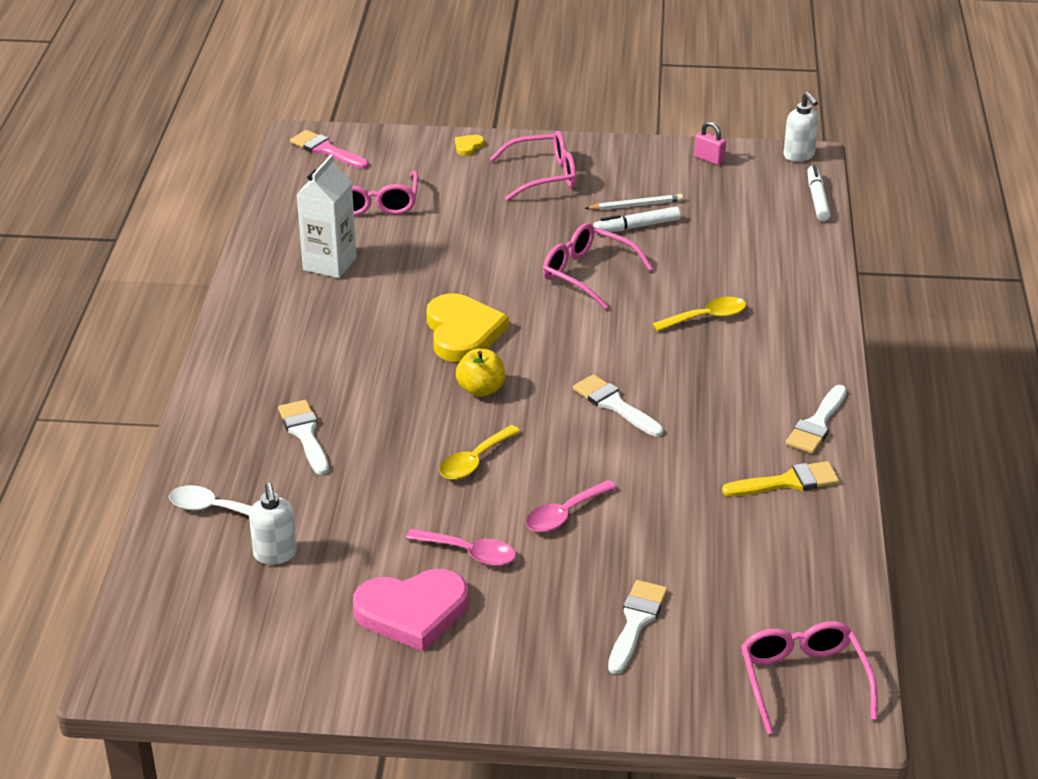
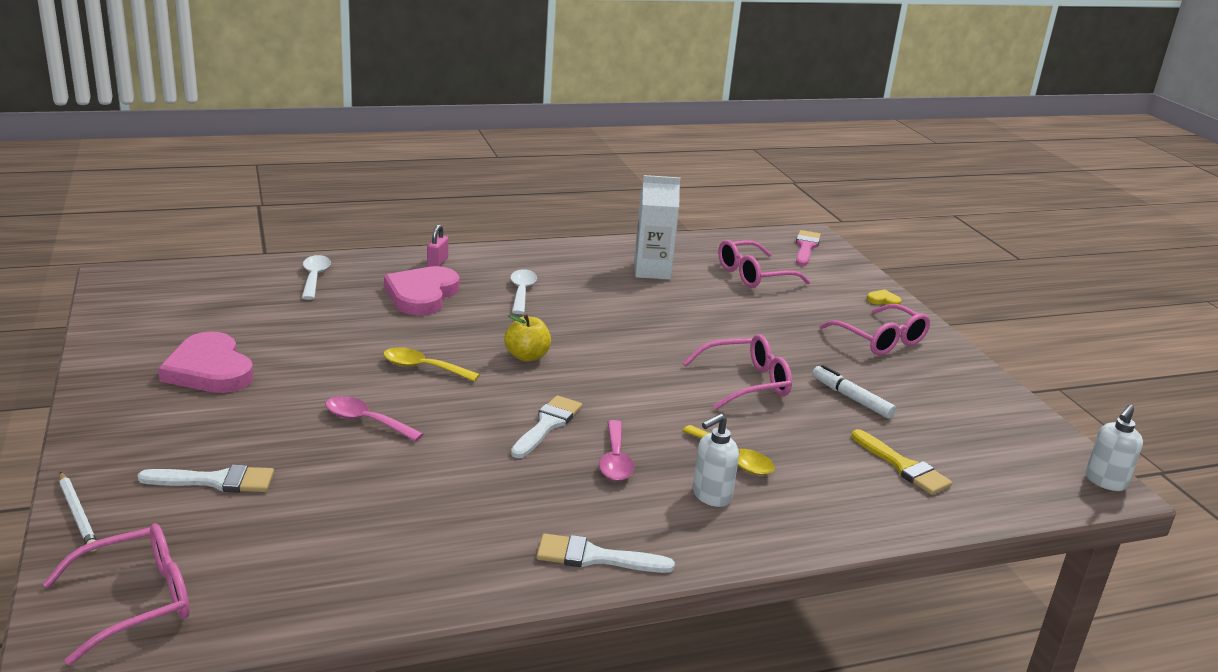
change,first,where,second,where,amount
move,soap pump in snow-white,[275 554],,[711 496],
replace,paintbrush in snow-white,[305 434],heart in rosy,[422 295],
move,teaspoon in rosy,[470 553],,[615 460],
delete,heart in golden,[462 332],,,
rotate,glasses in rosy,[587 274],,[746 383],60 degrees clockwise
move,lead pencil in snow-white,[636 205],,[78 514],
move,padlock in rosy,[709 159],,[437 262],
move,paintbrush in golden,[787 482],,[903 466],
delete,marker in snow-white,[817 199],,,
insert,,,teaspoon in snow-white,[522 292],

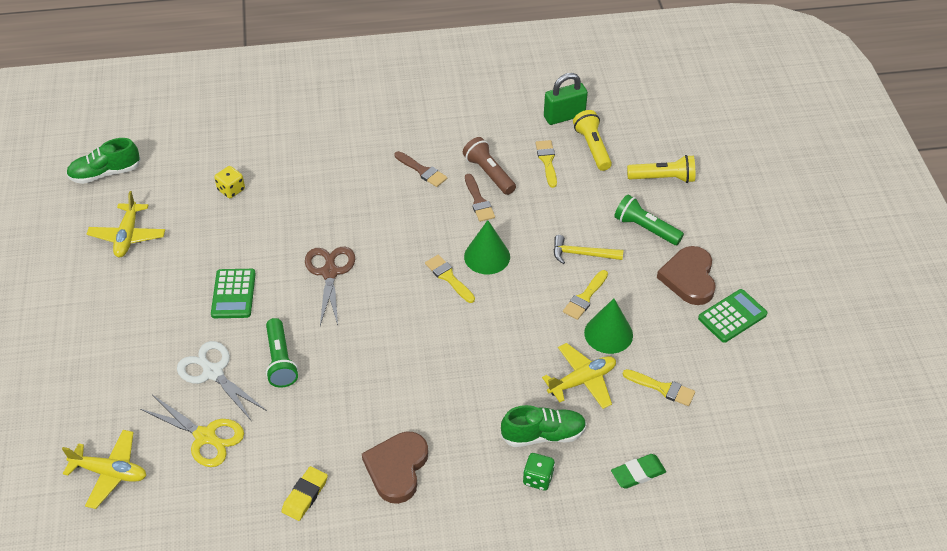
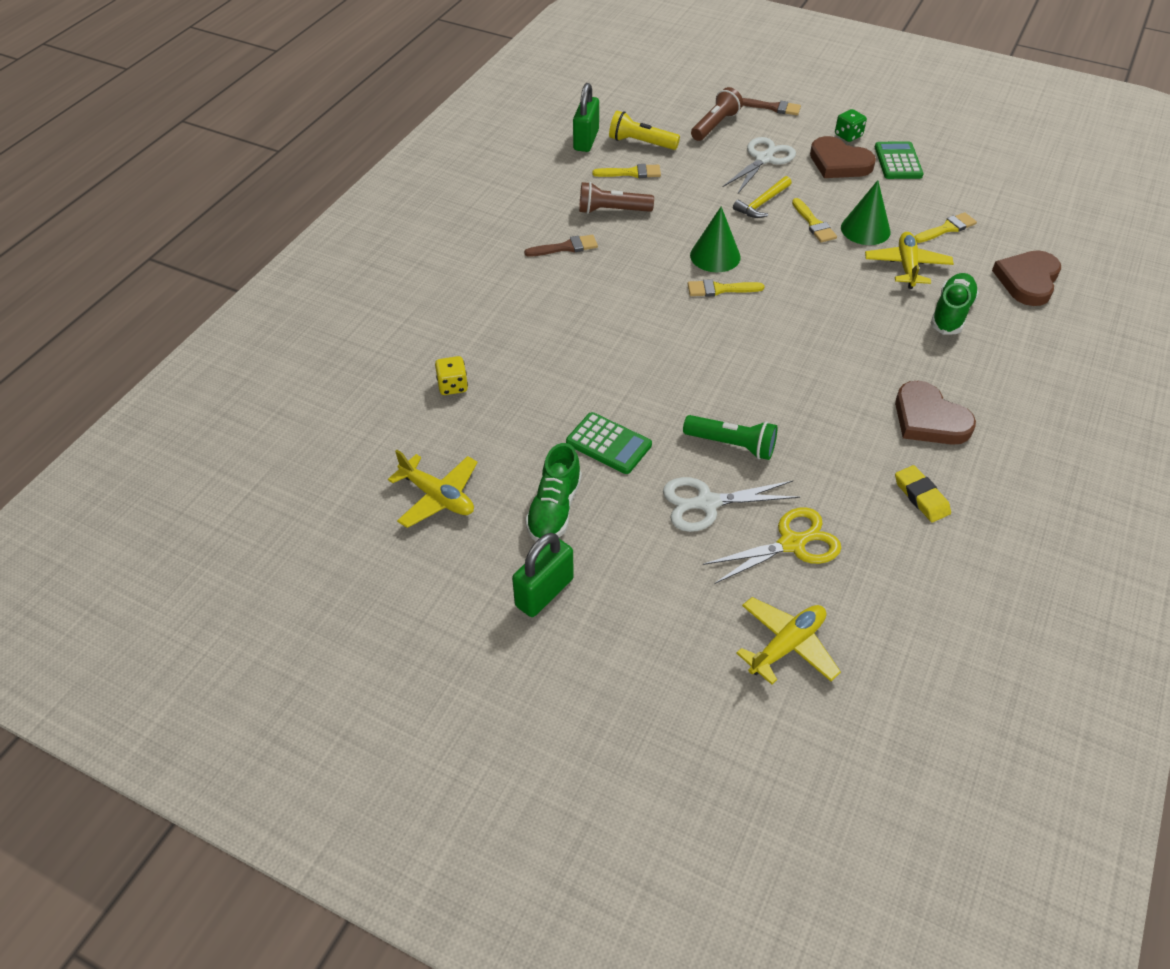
change,first,where,second,where,amount
move,shoe in emerald,[105 173],,[554 509],
delete,shears in brown,[330 272],,,
move,paintbrush in brown,[478 201],,[772 107],
move,die in emerald,[538 478],,[848 136],
rotate,paintbrush in golden,[547 161],,[631 173],150 degrees clockwise
replace,gum eraser in emerald,[638 473],heart in brown,[1027 280],
replace,flashlight in emerald,[645 228],shears in snow-white,[764 159],
recolor,flashlight in golden,[663 178],flashlight in brown,[715 125],
insert,,,padlock in emerald,[544 592],

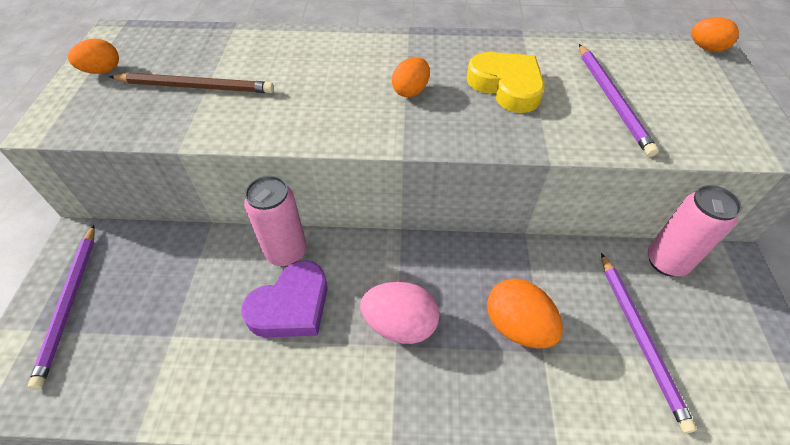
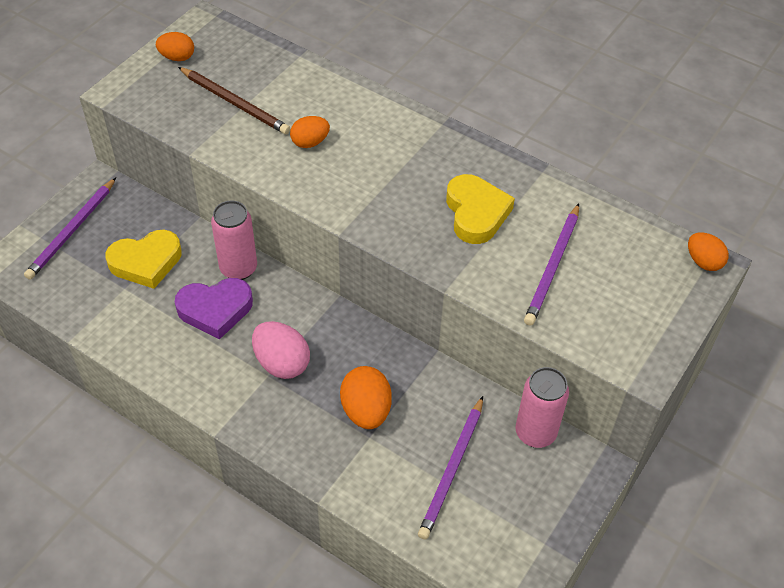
change,first,where,second,where,amount
move,egg in bright orange,[410 91],,[310 142],
insert,,,heart in golden,[146 262],

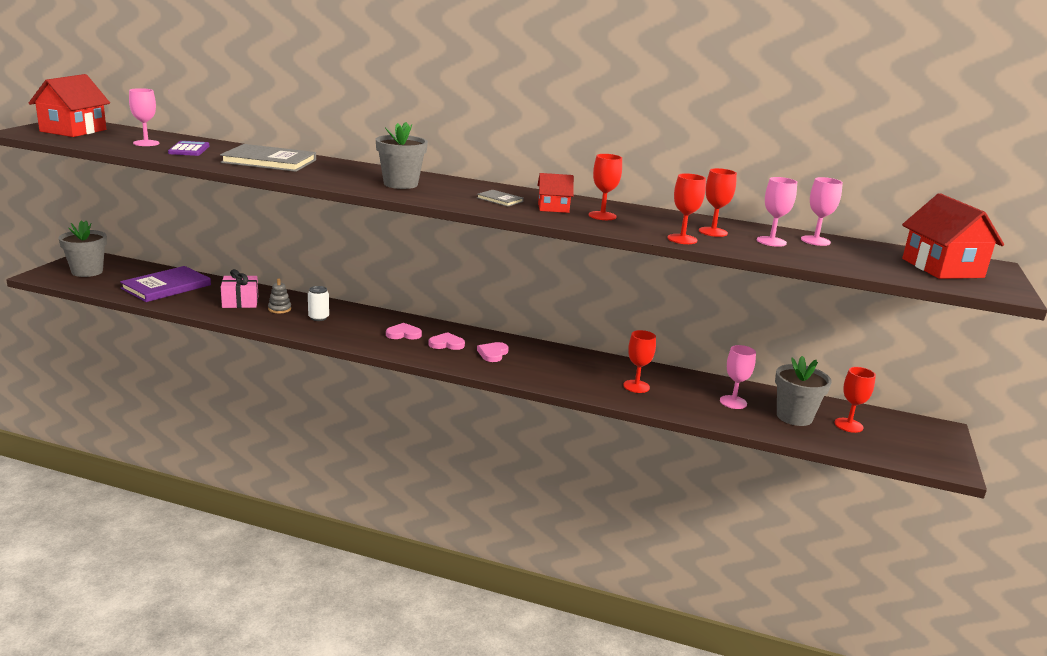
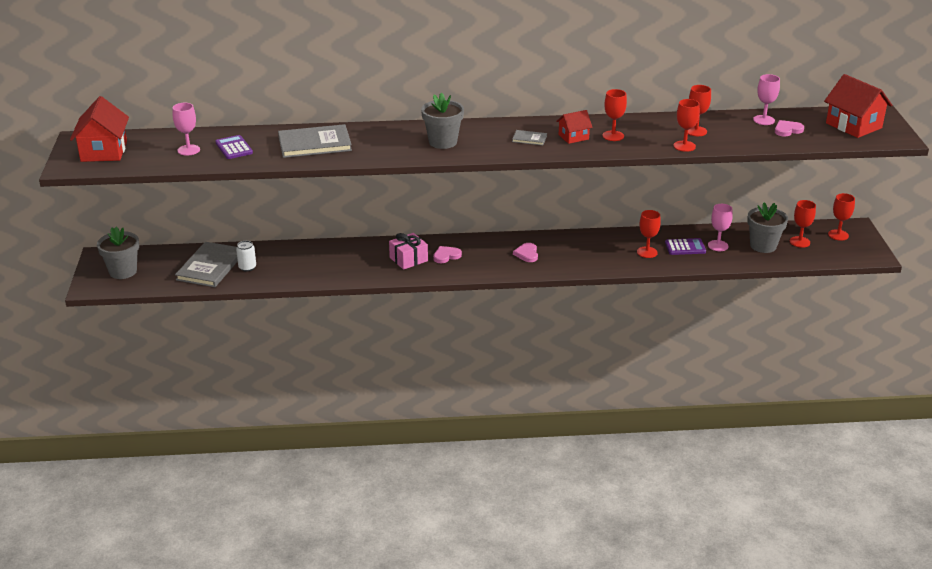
change,first,where,second,where,amount
recolor,book in purple,[166 287],book in grey,[210 267],
move,wrapped gift in rosy,[240 302],,[408 259],
delete,stacking rings in grey,[279 309],,,
move,soda can in snow-white,[318 317],,[247 267],
move,heart in rosy,[446 344],,[787 130],
delete,wine glass in rosy,[771 241],,,
insert,,,calculator in purple,[685 247],
insert,,,wine glass in red,[838 235],

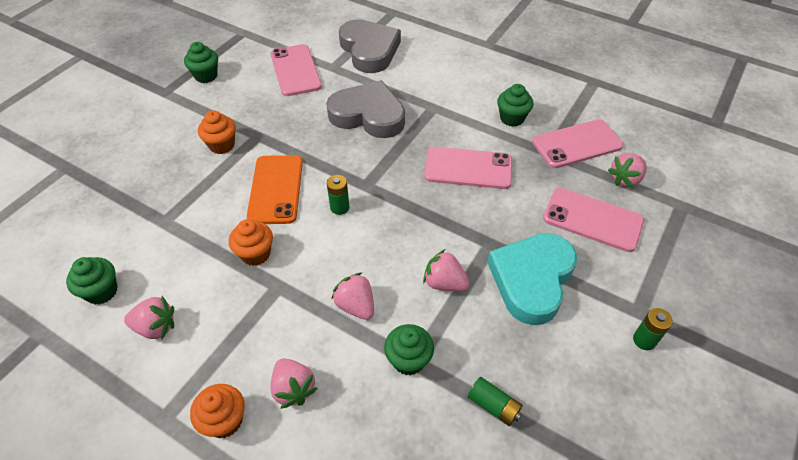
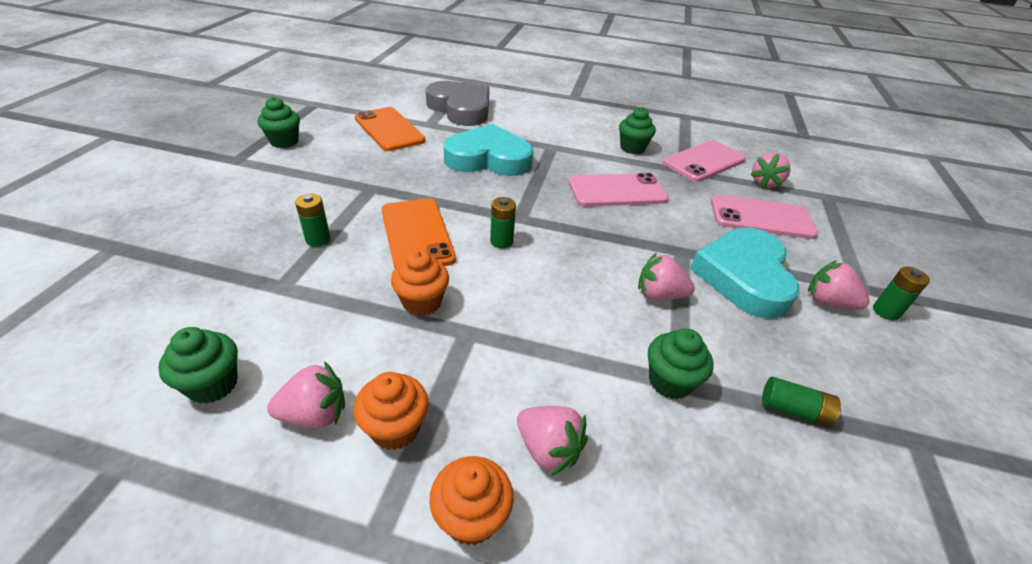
change,first,where,second,where,amount
move,muffin in bright orange,[222 145],,[395 428],
recolor,mobile phone in rosy,[295 70],mobile phone in bright orange,[389 129],
recolor,heart in grey,[368 115],heart in turquoise,[488 158],
move,berry in rosy,[356 306],,[828 302],
insert,,,power cell in emerald,[318 239],

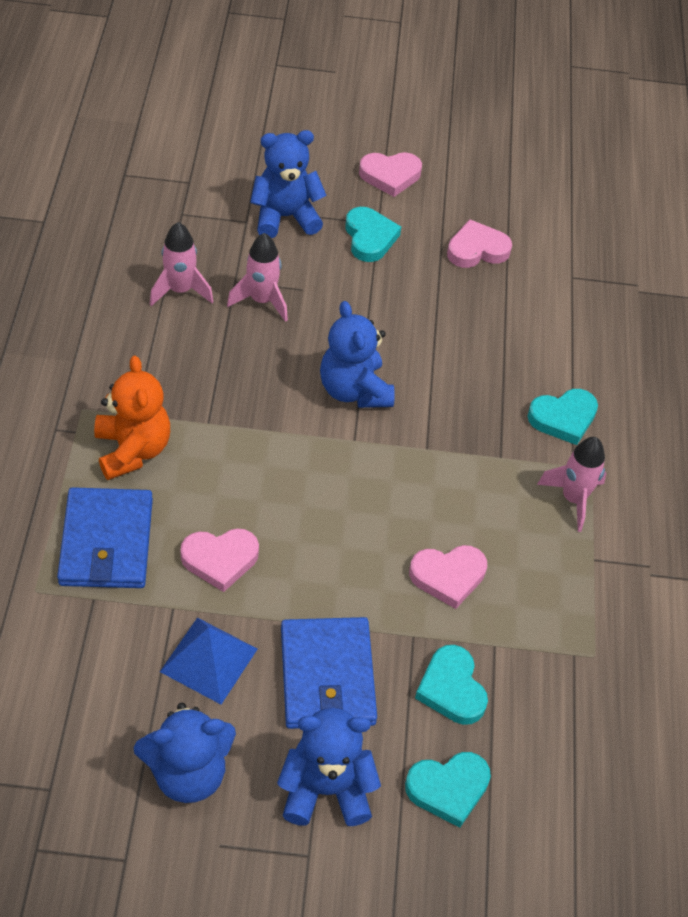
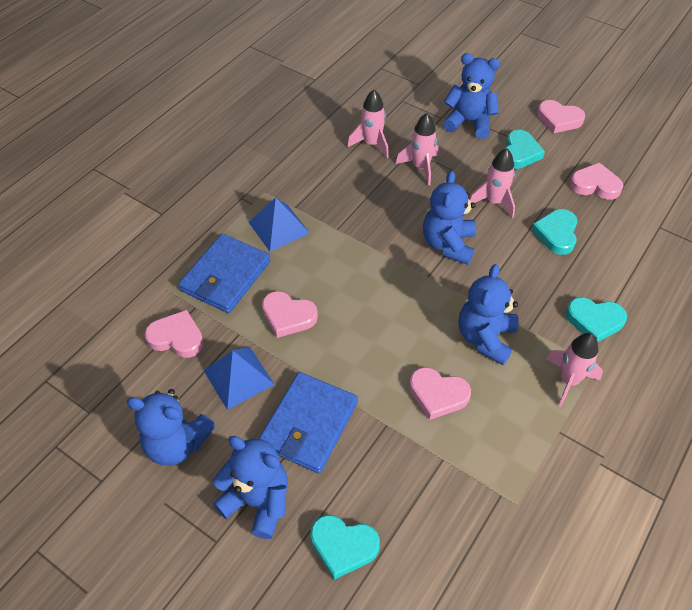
change,first,where,second,where,amount
replace,stuffed bear in bright orange,[132 450],pyramid shape in cobalt,[279 227],
move,heart in turquoise,[451 689],,[556 234],
insert,,,heart in rosy,[177 337],
insert,,,stuffed bear in cobalt,[485 338],
insert,,,rocket in rosy,[494 202],

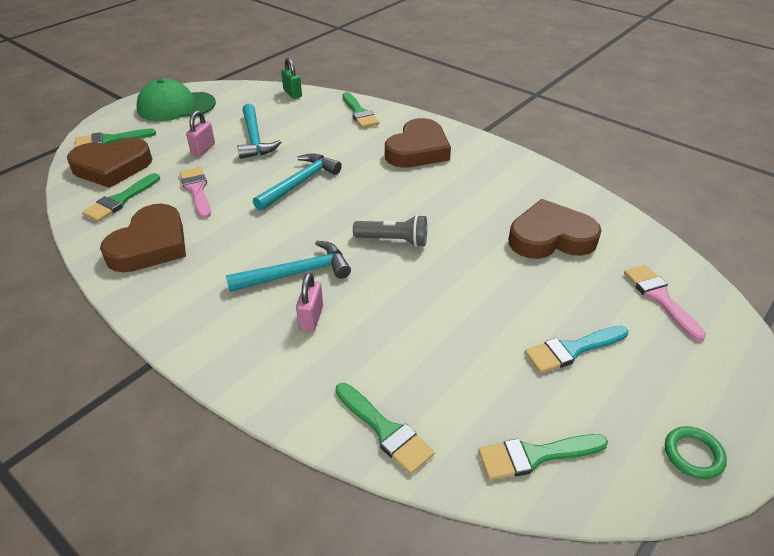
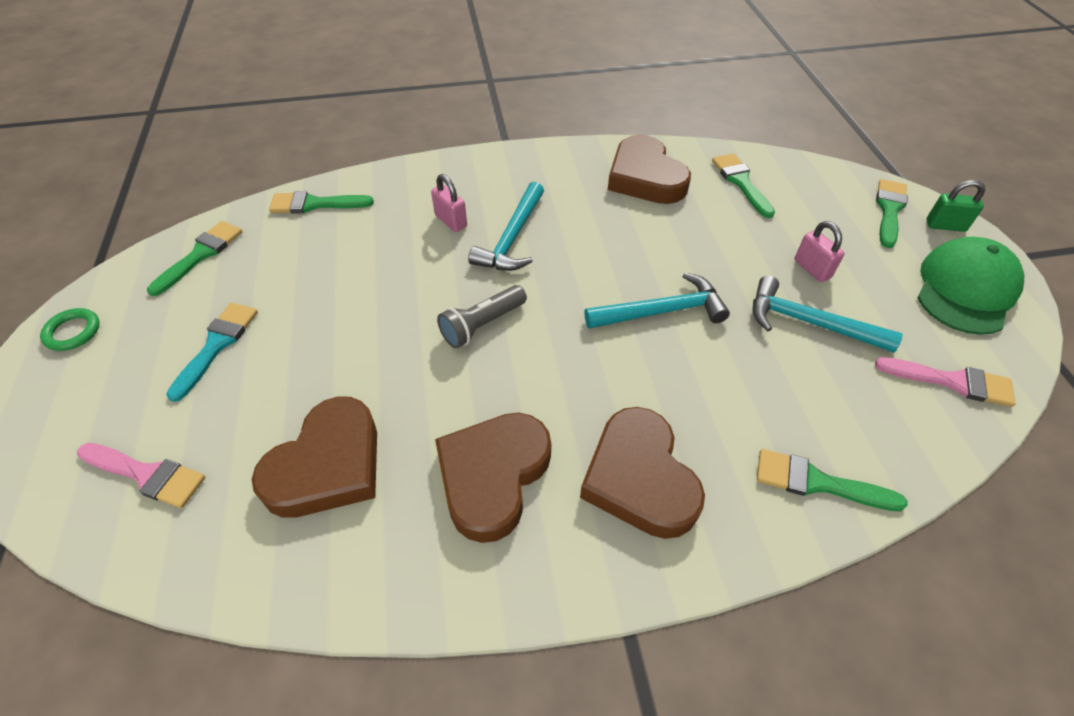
change,first,where,second,where,amount
move,heart in brown,[112 167],,[493 476],
move,paintbrush in rosy,[197 190],,[952 381],
rotate,carpenter's hammer in turquoise,[300 183],,[662 311],90 degrees counterclockwise
move,padlock in emerald,[292 93],,[945 226],

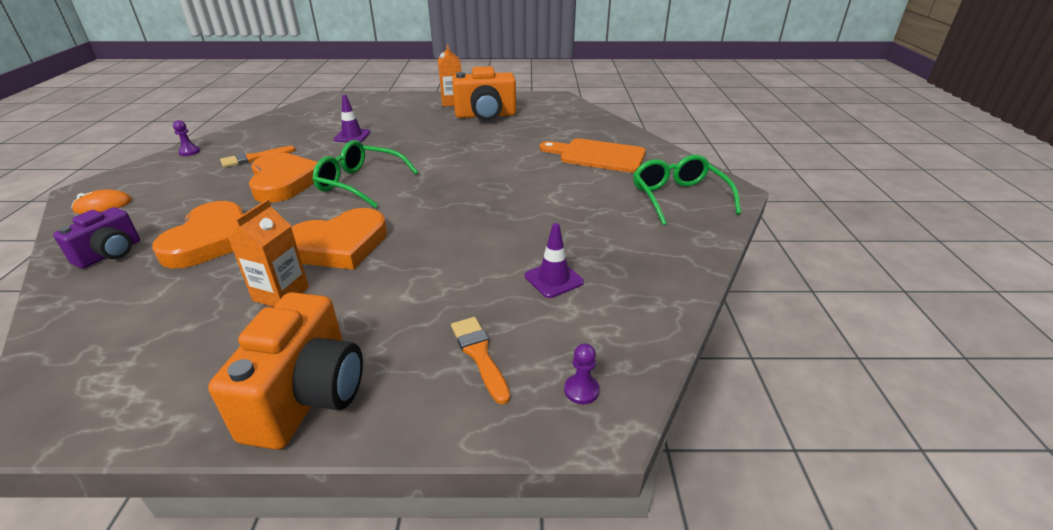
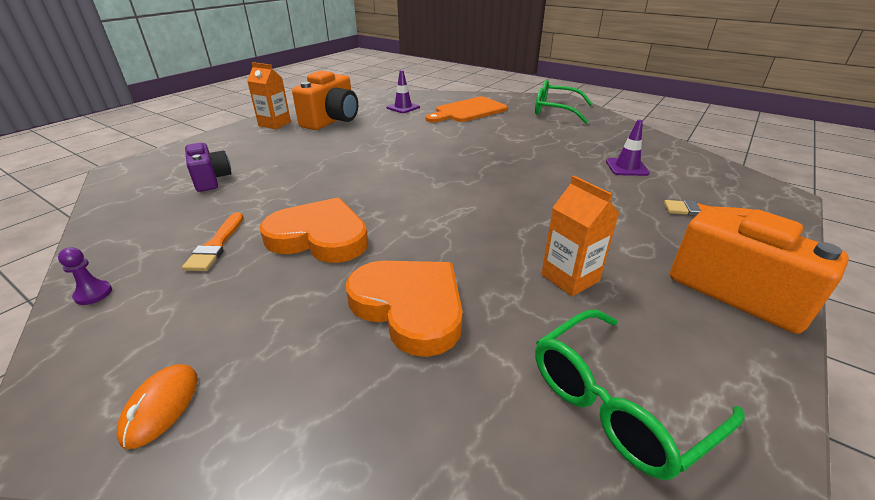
change,first,where,second,where,amount
move,camera in purple,[110 254],,[211 180],
delete,heart in bright orange,[340 245],,,
move,glasses in emerald,[360 183],,[616 403],
move,traffic cone in purple,[352 136],,[403 107],
delete,pawn in purple,[581 390],,,

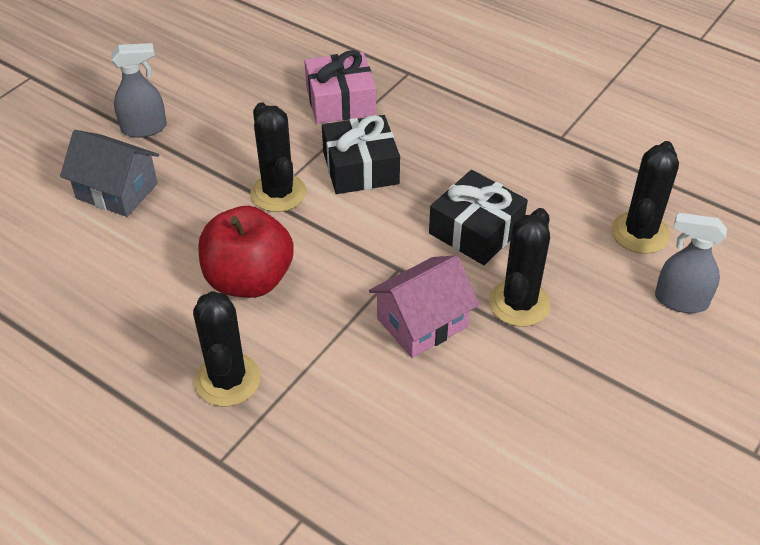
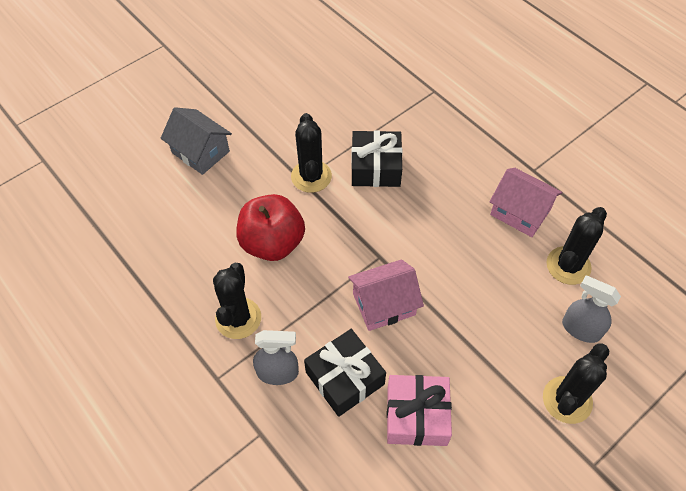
change,first,where,second,where,amount
move,sprayer in grey,[144 128],,[278 373],
move,wrapped gift in rosy,[340 101],,[416 415],
move,wrapped gift in black,[476 230],,[345 378],
move,saguaro cactus in black,[519 303],,[567 400],
insert,,,toy house in rosy,[520 212],

